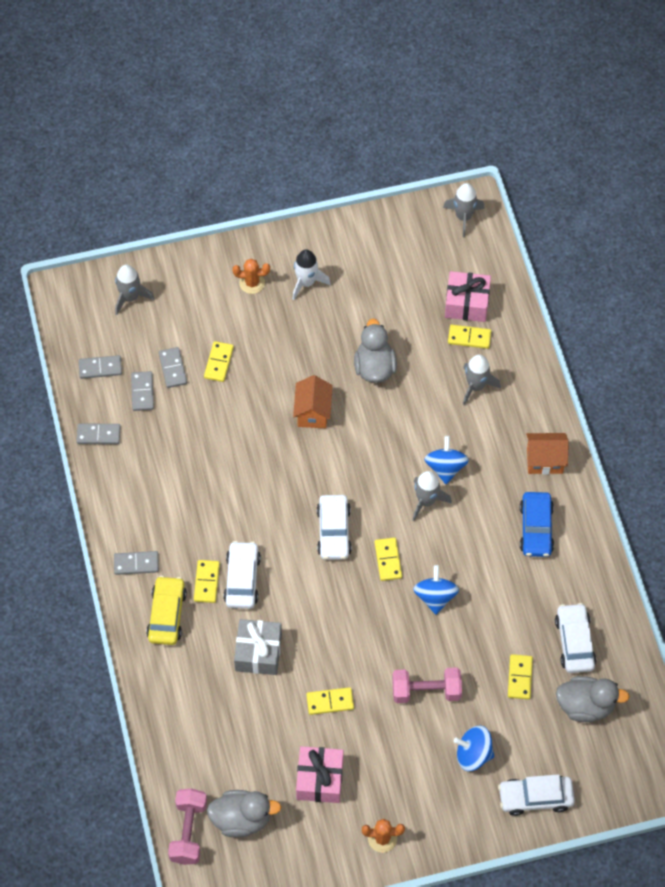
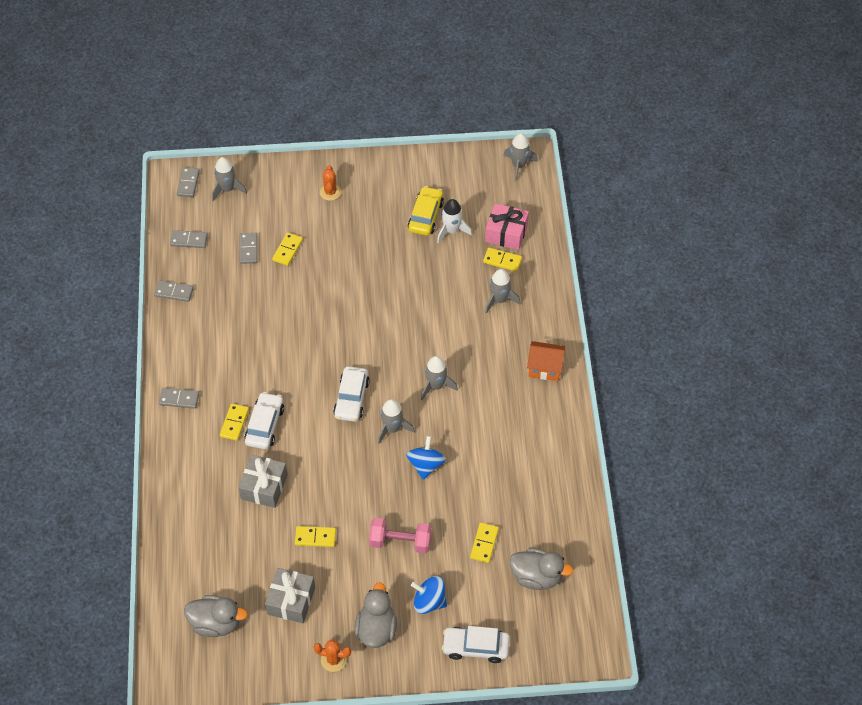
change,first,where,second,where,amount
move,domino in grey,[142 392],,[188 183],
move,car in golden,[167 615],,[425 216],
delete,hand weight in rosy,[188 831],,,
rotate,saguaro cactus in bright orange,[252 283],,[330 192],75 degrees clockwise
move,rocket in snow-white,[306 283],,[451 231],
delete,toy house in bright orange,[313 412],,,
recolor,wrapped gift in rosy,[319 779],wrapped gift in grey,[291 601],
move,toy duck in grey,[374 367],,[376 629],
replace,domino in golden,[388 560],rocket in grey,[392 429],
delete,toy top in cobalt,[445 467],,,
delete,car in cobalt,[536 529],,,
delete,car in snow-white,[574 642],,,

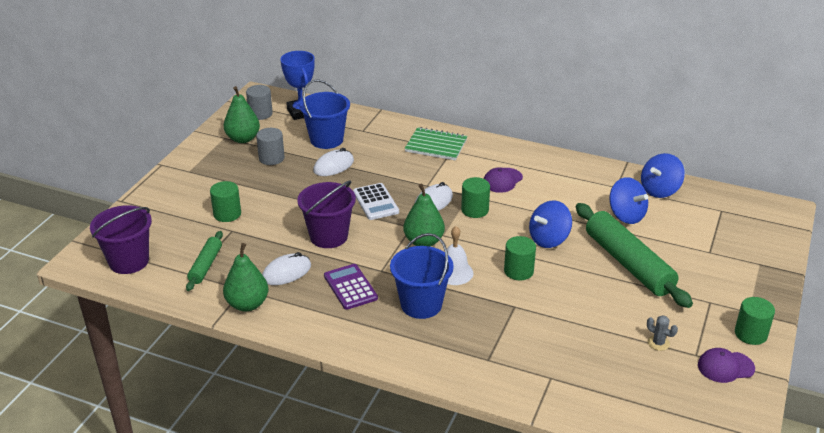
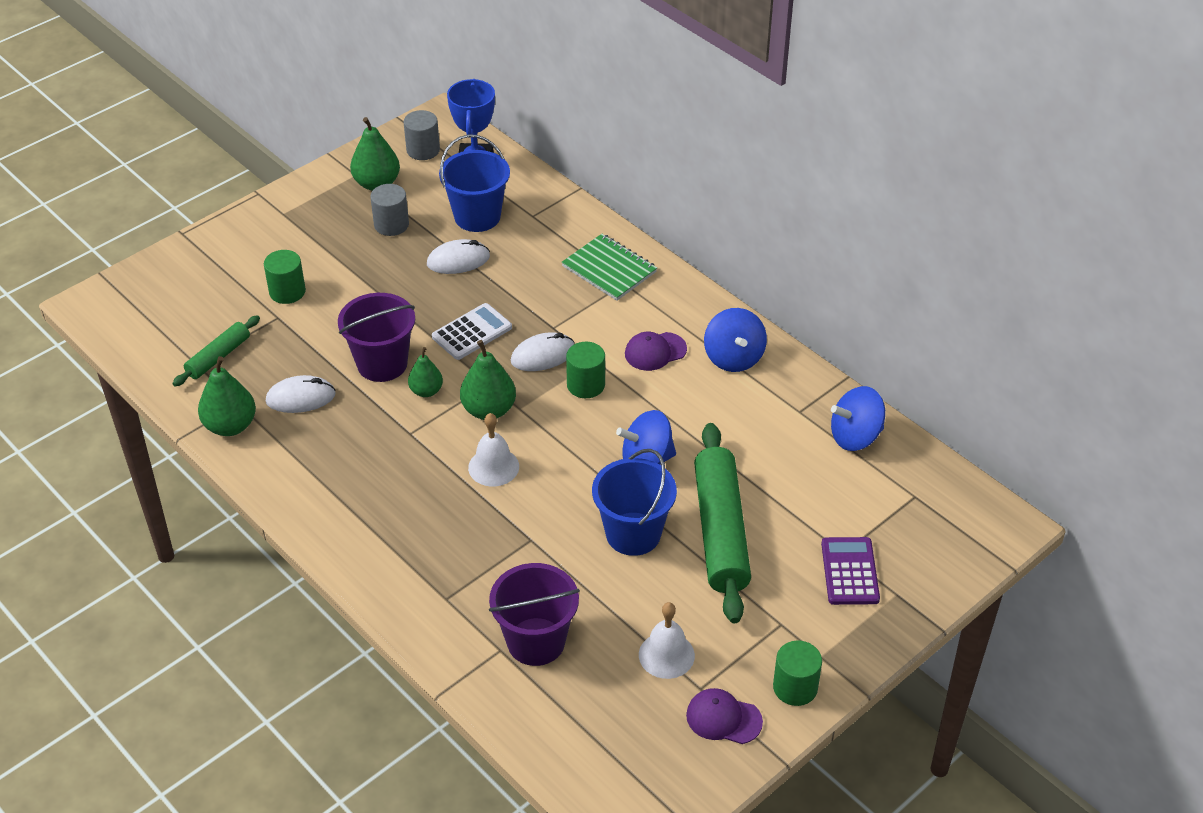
change,first,where,second,where,amount
move,pail in purple,[129 261],,[536 641],
move,calculator in purple,[350 287],,[849 571],
rotate,calculator in snow-white,[376 202],,[472 332],135 degrees counterclockwise
move,pail in cobalt,[421 304],,[633 534],
delete,solid cylinder in emerald,[518 271],,,
move,toy top in cobalt,[626 215],,[733 358],
replace,saguaro cactus in grey,[658 343],school bell in snow-white,[666 655],
insert,,,pear in emerald,[426 391],

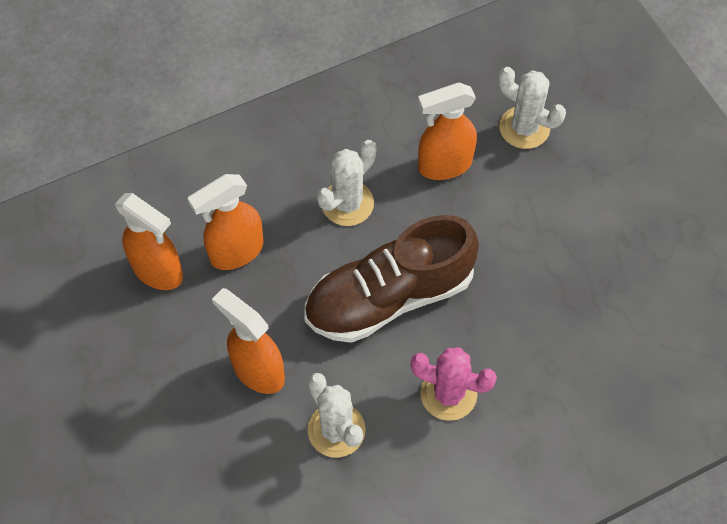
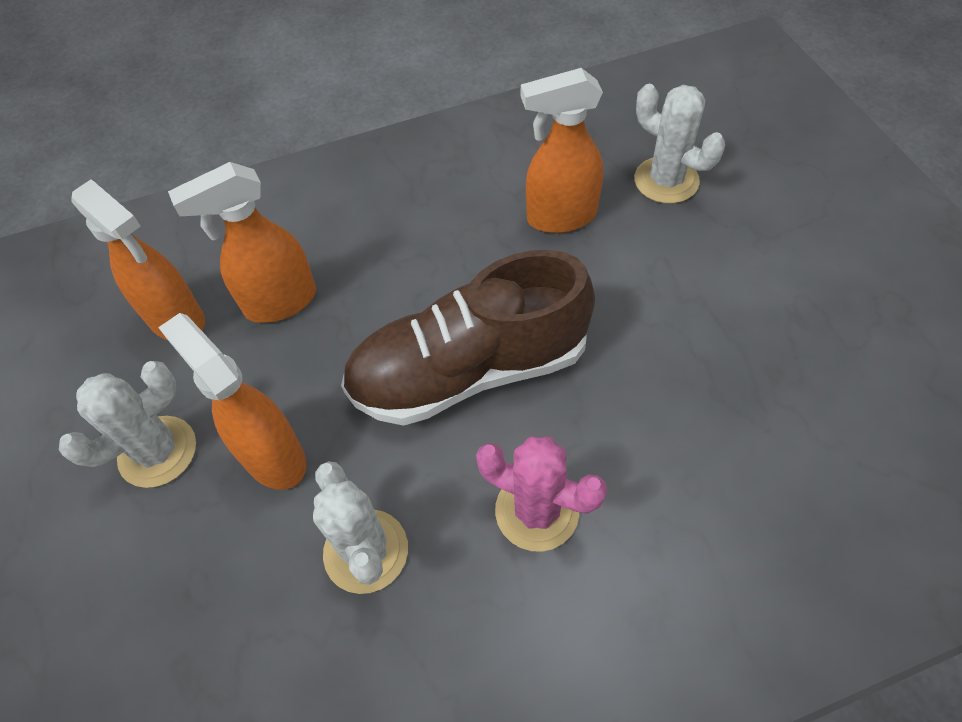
change,first,where,second,where,amount
move,saguaro cactus in snow-white,[347 203],,[158 452],

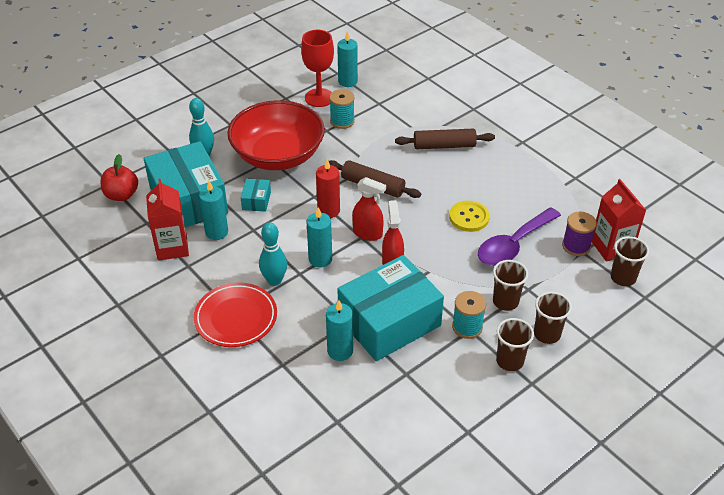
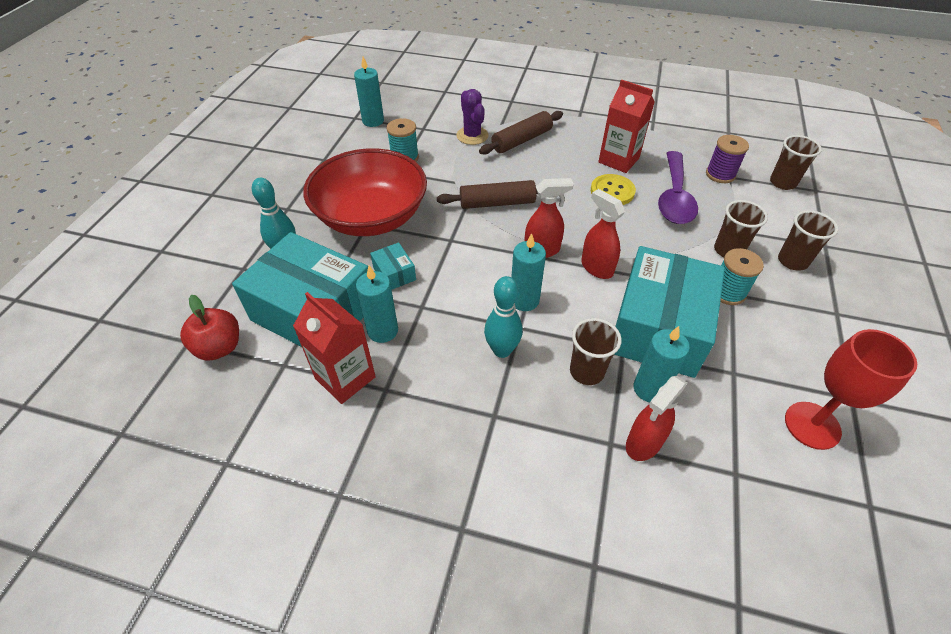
change,first,where,second,where,amount
delete,plate in red,[236 318],,,
move,wine glass in red,[319 98],,[812 425],
delete,pillar candle in red,[328 210],,,
move,tumbler in brown,[509 361],,[586 371],
move,milk carton in red,[611 247],,[618 160],
insert,,,saguaro cactus in purple,[472 136],
insert,,,sprayer in red,[643 443],

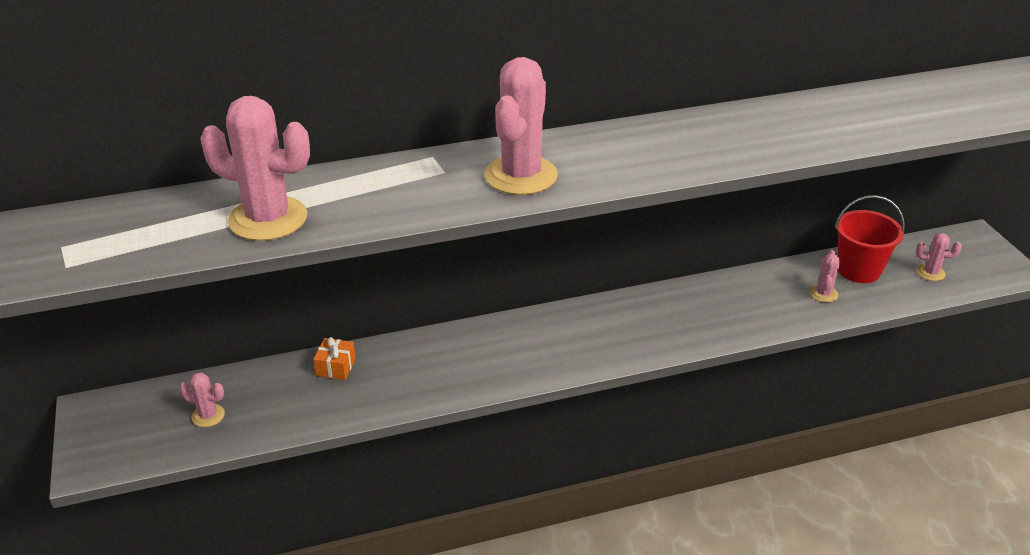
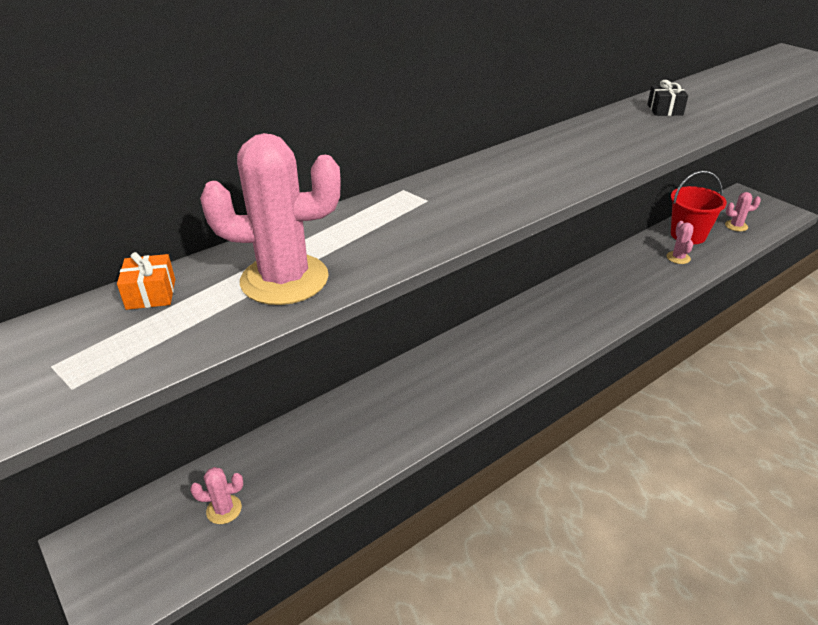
change,first,where,second,where,amount
move,wrapped gift in bright orange,[336 367],,[151 294],
delete,saguaro cactus in rosy,[521 176],,,
insert,,,wrapped gift in black,[665 110],

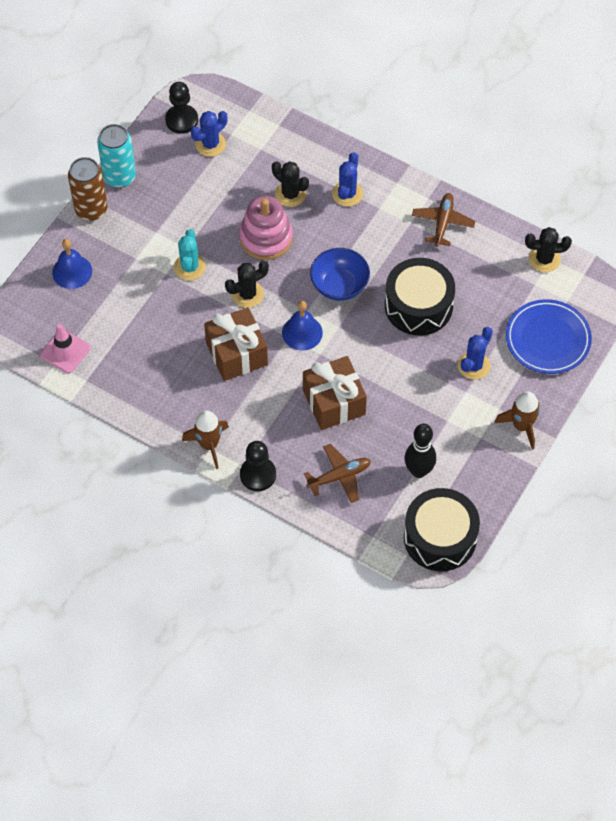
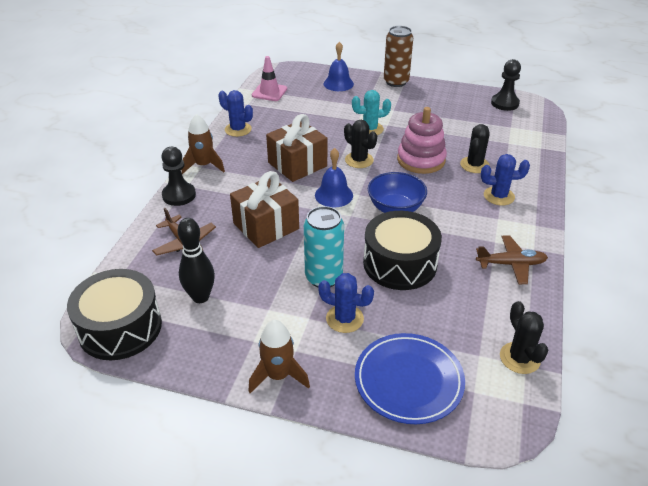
change,first,where,second,where,amount
move,soda can in turquoise,[119 177],,[323 277],
move,saguaro cactus in cobalt,[210 144],,[238 129],

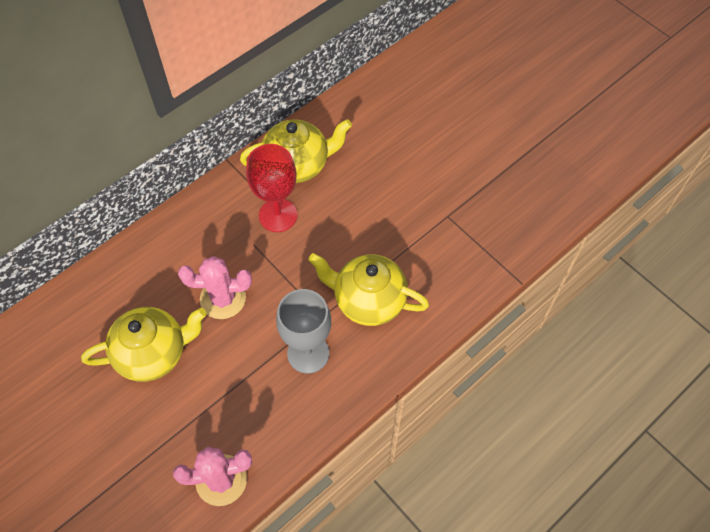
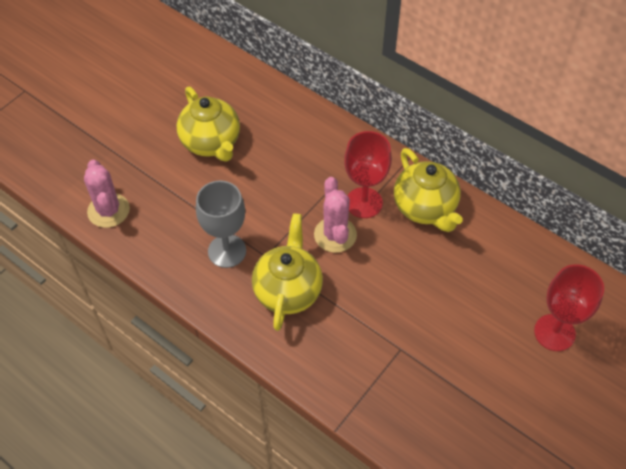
change,first,where,second,where,amount
move,saguaro cactus in rosy,[223 298],,[335 235],
insert,,,wine glass in red,[554 332],

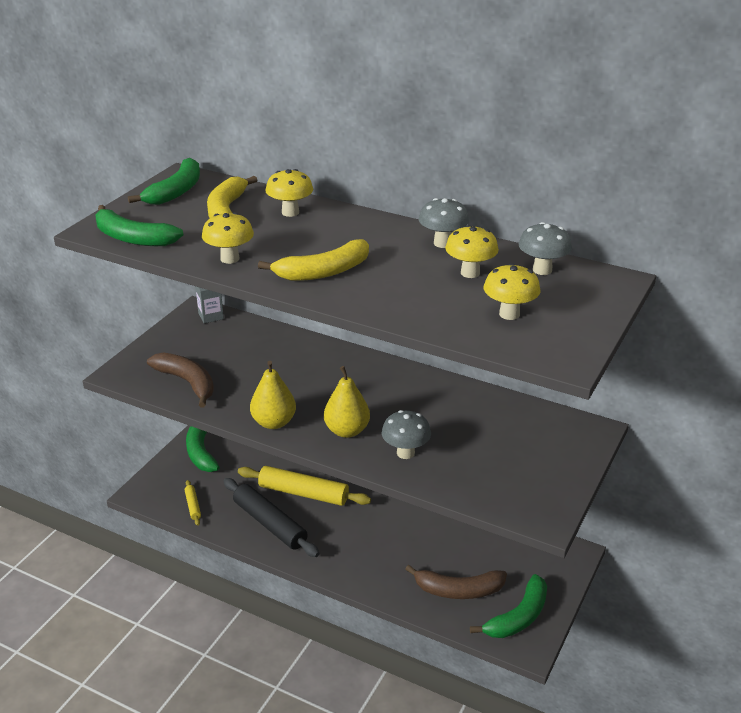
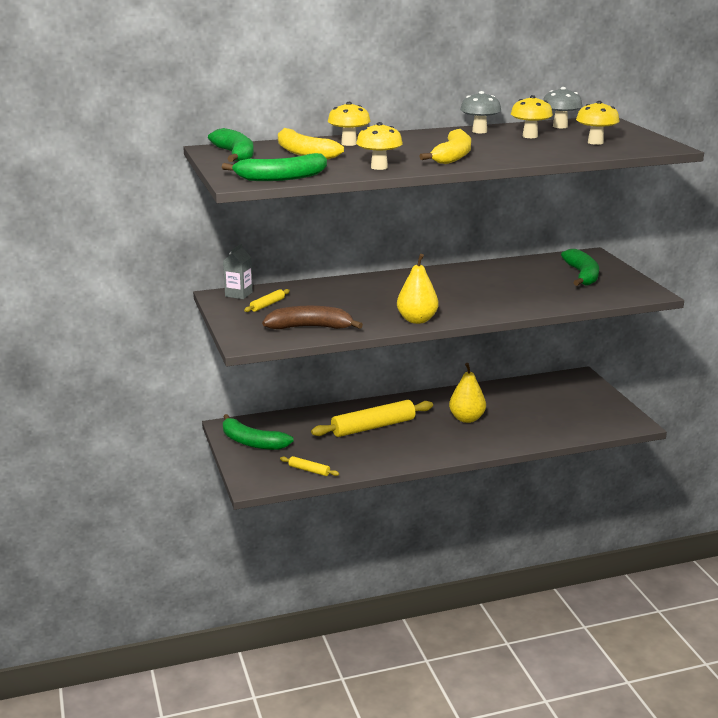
change,first,where,second,where,amount
delete,pastry roller in black,[270 524],,,
move,pear in golden,[347 431],,[466 419],
delete,toadstool in grey,[405 453],,,
delete,banana fruit in brown,[458 590],,,
move,banana fruit in emerald,[518 617],,[582 275],
insert,,,pastry roller in golden,[267 305],

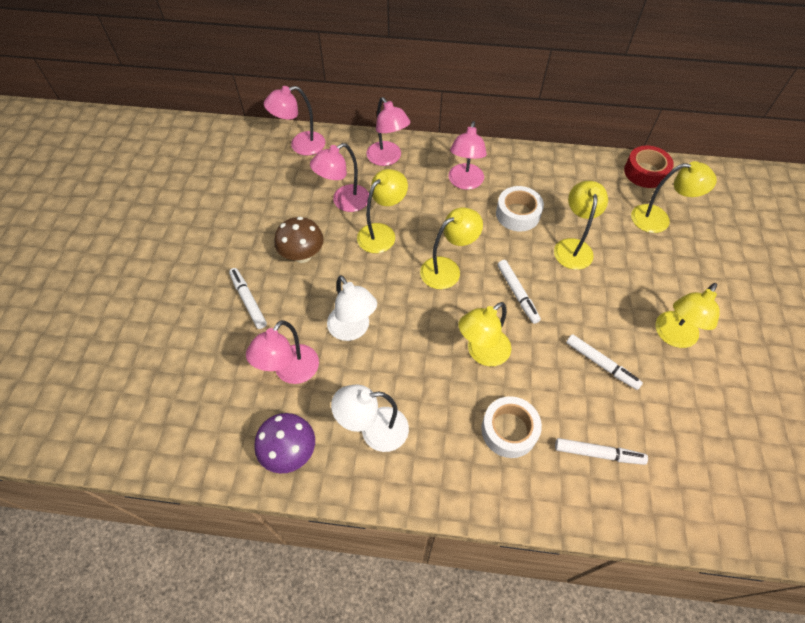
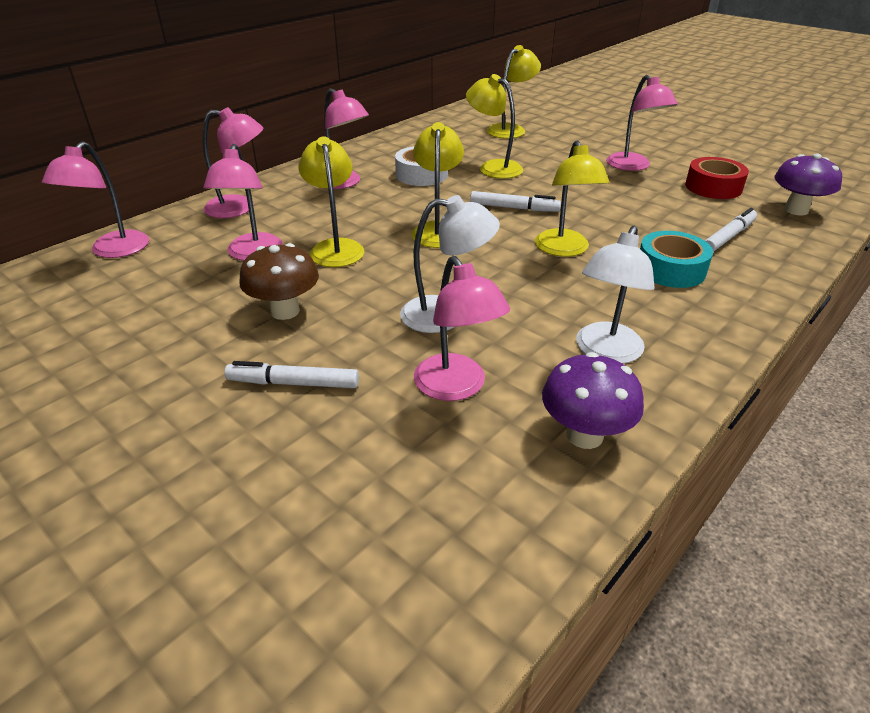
change,first,where,second,where,amount
recolor,roll of tape in snow-white,[509 430],roll of tape in turquoise,[670 269],
delete,marker in snow-white,[601 364],,,
move,roll of tape in red,[645 172],,[713 187],
recolor,reading lamp in golden,[672 336],reading lamp in rosy,[633 166],
insert,,,toadstool in purple,[796 210],

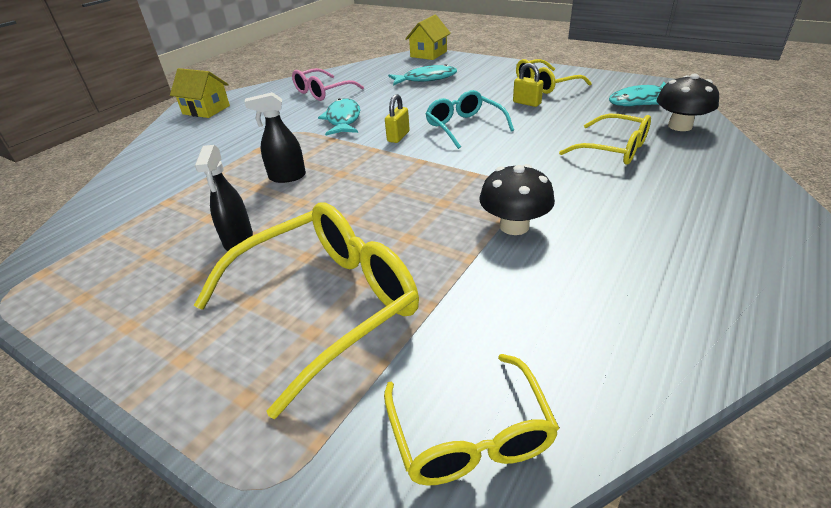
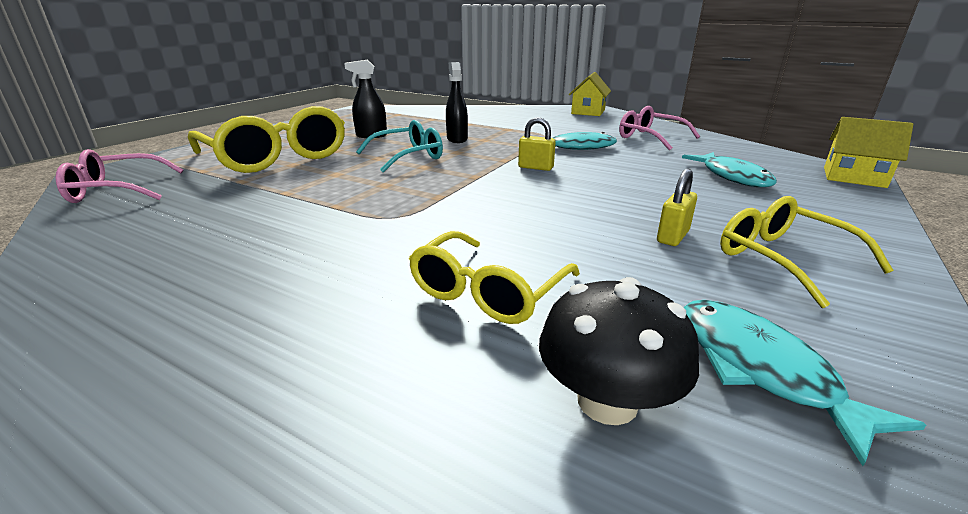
change,first,where,second,where,amount
recolor,glasses in golden,[470 435],glasses in rosy,[116 190],
move,glasses in turquoise,[464 127],,[408 156],
delete,toadstool in black,[514 226],,,

